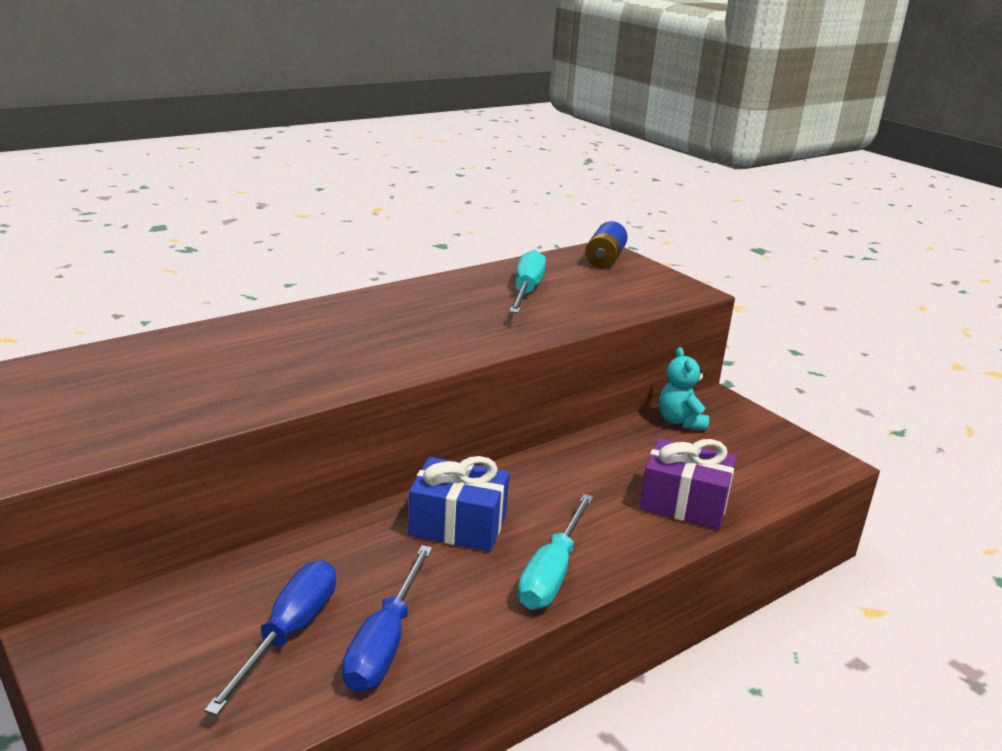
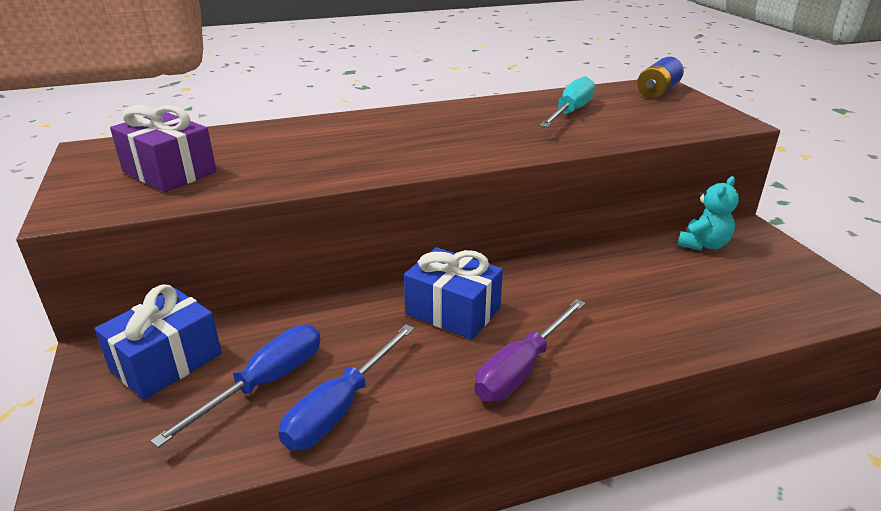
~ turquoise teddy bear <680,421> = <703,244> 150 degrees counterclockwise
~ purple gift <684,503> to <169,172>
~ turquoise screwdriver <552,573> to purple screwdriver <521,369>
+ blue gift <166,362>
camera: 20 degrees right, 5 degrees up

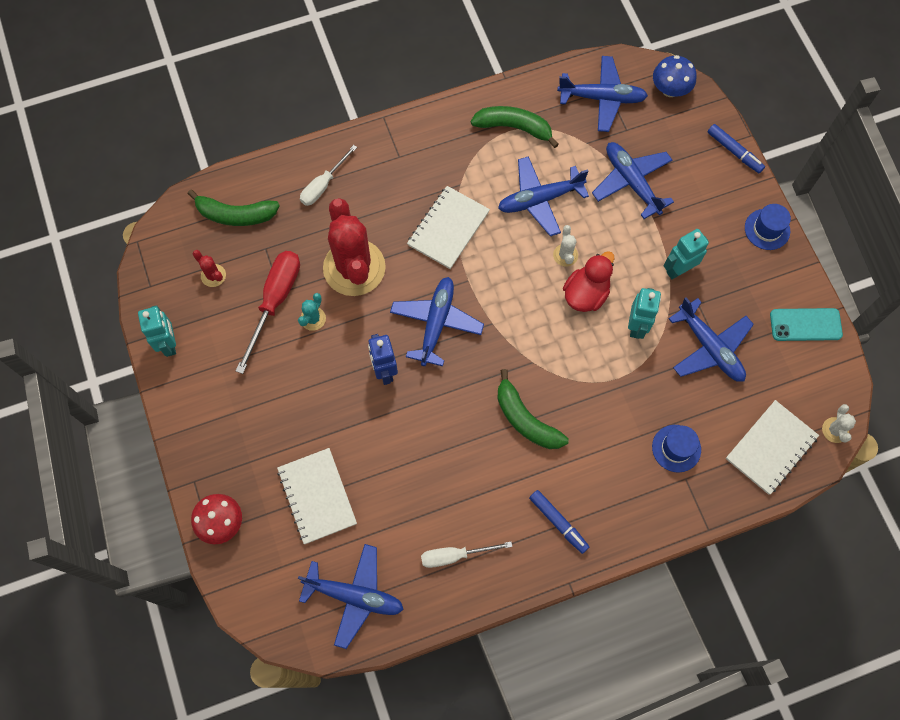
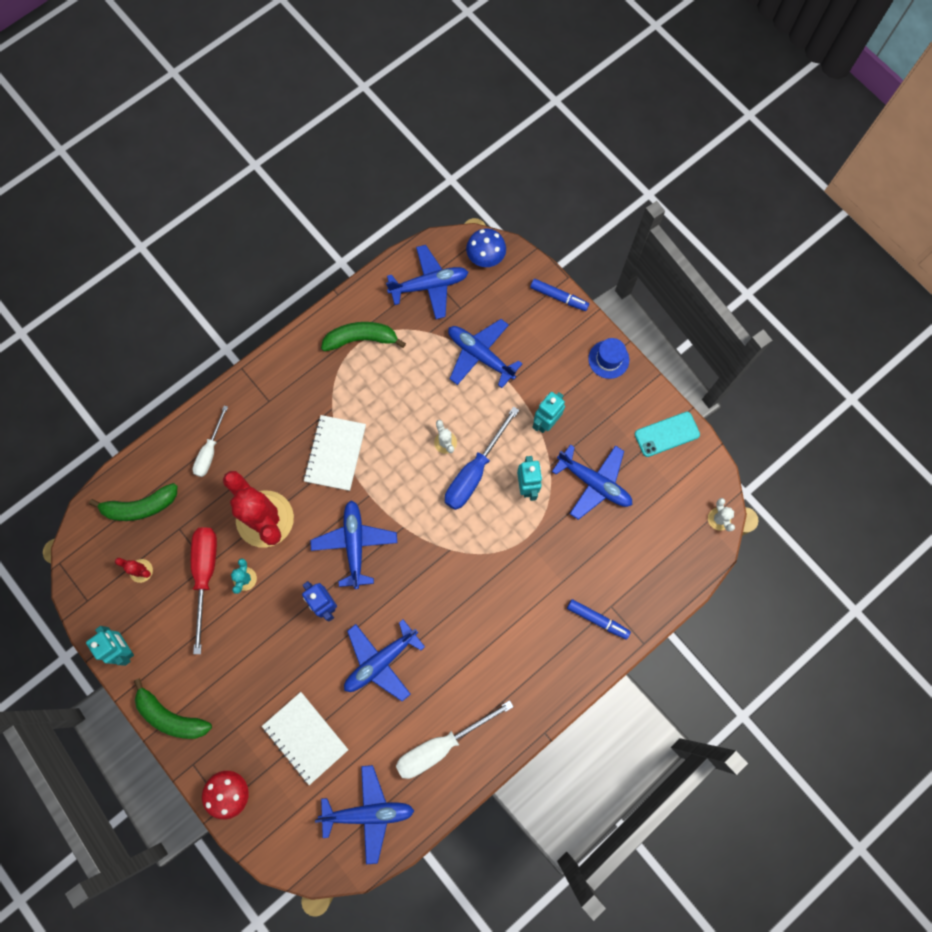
~ blue plane <539,200> to <381,661>
~ red duck <586,294> to blue screwdriver <474,472>
~ green banana <525,419> to <171,716>
- white notebook <770,448>
- blue hat <676,448>
~ blue marker <558,522> to <597,619>
~ white screwdriver <455,555> = <441,745> x1.58
camera: 20 degrees left, 5 degrees up

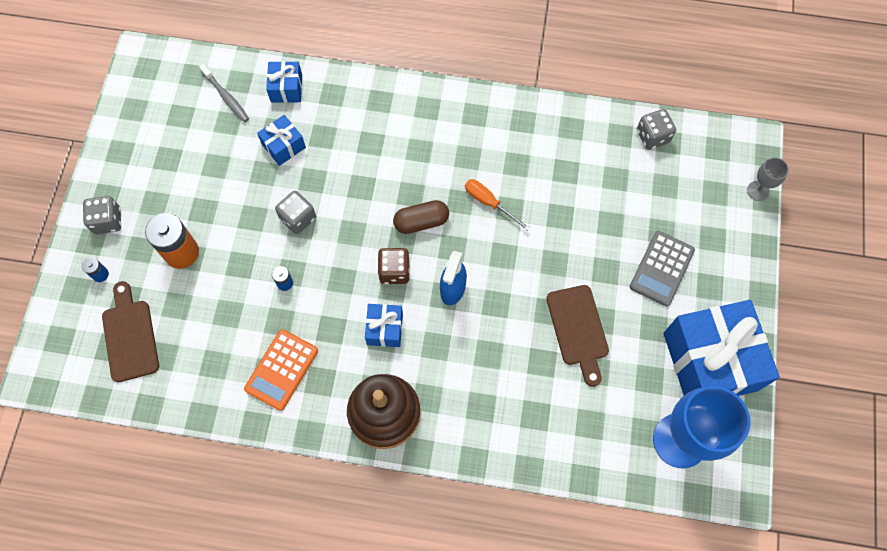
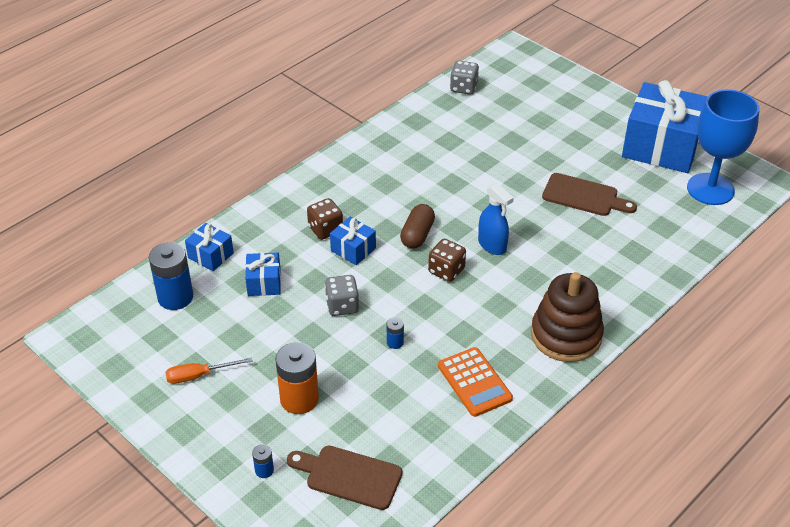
~ grey toothbrush <226,97> to blue battery <175,297>
- grey goblet <758,191>
~ orange screwdriver <489,203> to <199,375>
- grey dice <107,221>
- grey calculator <661,268>
~ blue gift <384,329> to <353,249>
+ brown dice <325,229>
camera: 55 degrees left, 25 degrees down

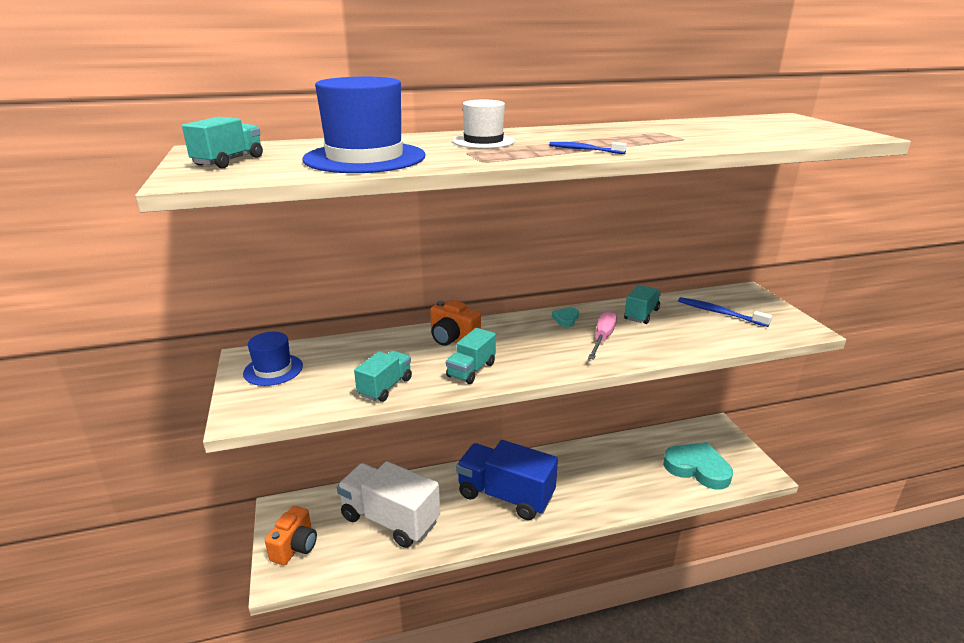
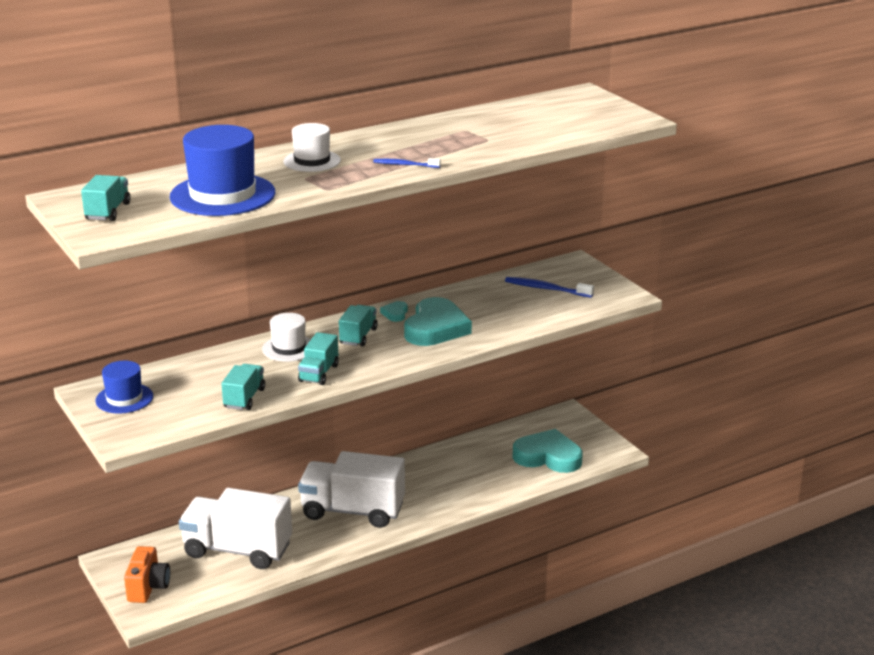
~ turquoise truck <641,314> to <358,336>
~ orange camera <453,340> to white hat <289,348>
~ pink screwdriver <602,338> to turquoise heart <435,328>
~ blue truck <505,495> to white truck <353,511>
camera: 15 degrees left, 0 degrees up

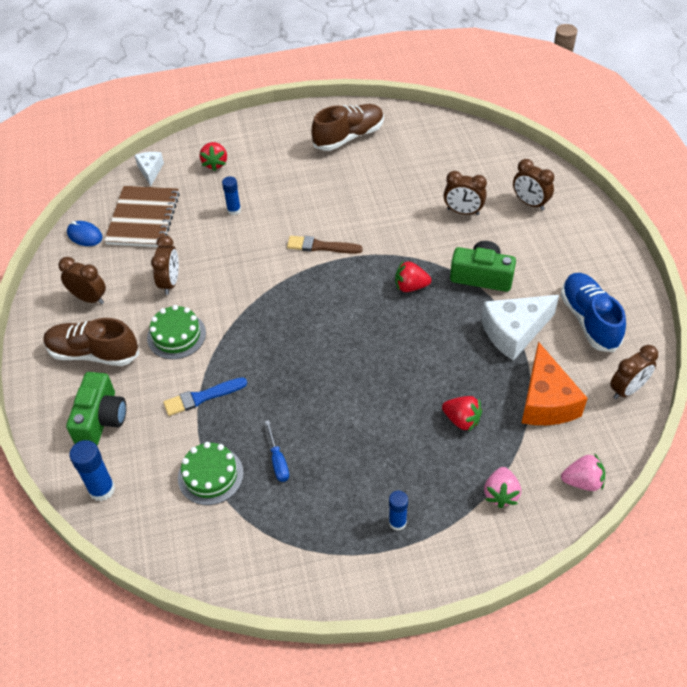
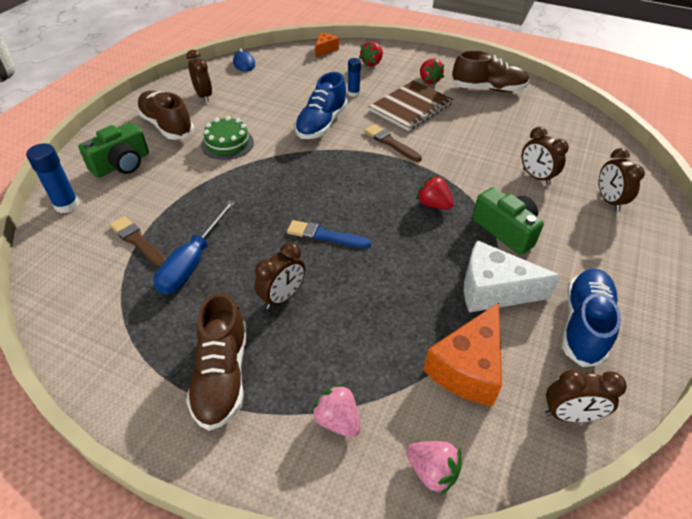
~ white cheese <150,171> to orange cheese <325,49>
~ brown notebook <143,218> to <411,107>
~ brown clock <170,282> to <282,297>
~ blue brush <202,397> to <325,236>
~ red strawberry <461,420> to <429,80>
~ blue screwdriver <278,461> = <192,263> x1.84
~ green cake <210,475> to brown brush <138,241>
~ pink strawberry <500,494> = <337,420> 90 degrees clockwise
~ blue glue stick <397,522> to brown shoe <222,375>
+ blue shoe <321,124>
camera: 35 degrees right, 5 degrees down

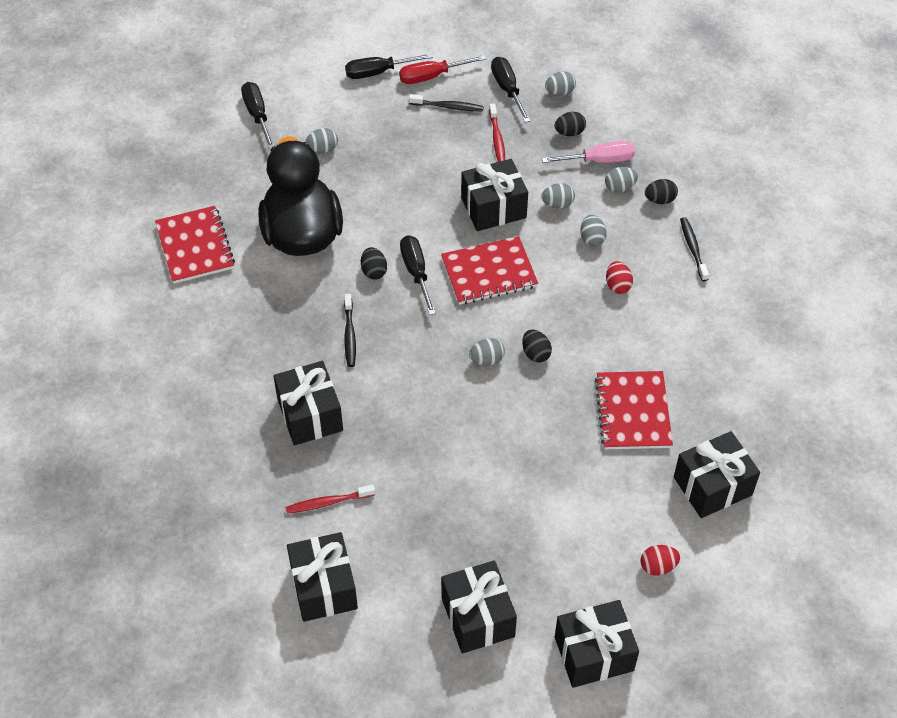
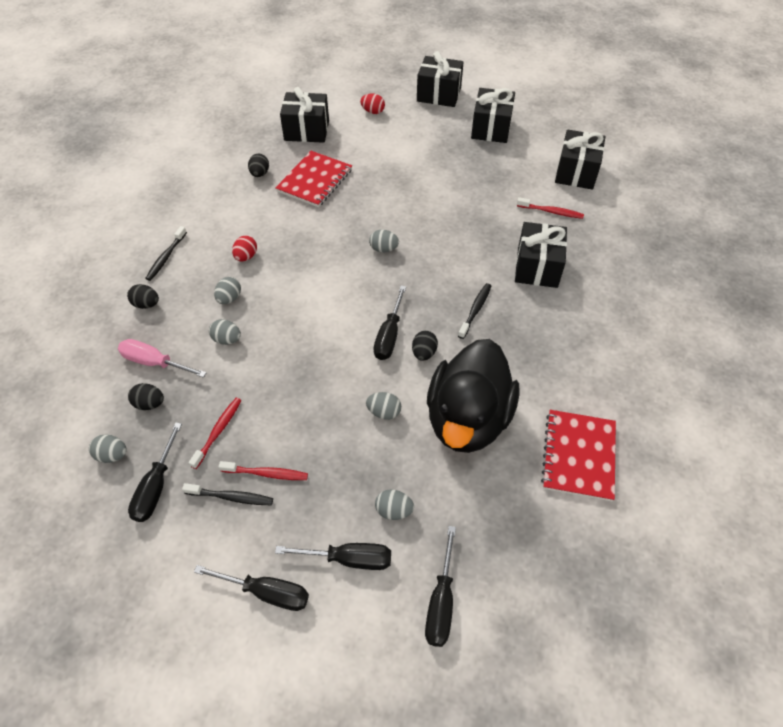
- red screwdriver <432,76>
~ black toothbrush <448,107> = <231,497> 150 degrees clockwise
- black gift <493,208>
~ grey egg <619,187> to <384,412>
- red notebook <489,273>
~ black egg <535,353> to <260,174>
+ red toothbrush <266,473>
+ black screwdriver <348,559>
camera: 150 degrees left, 0 degrees up

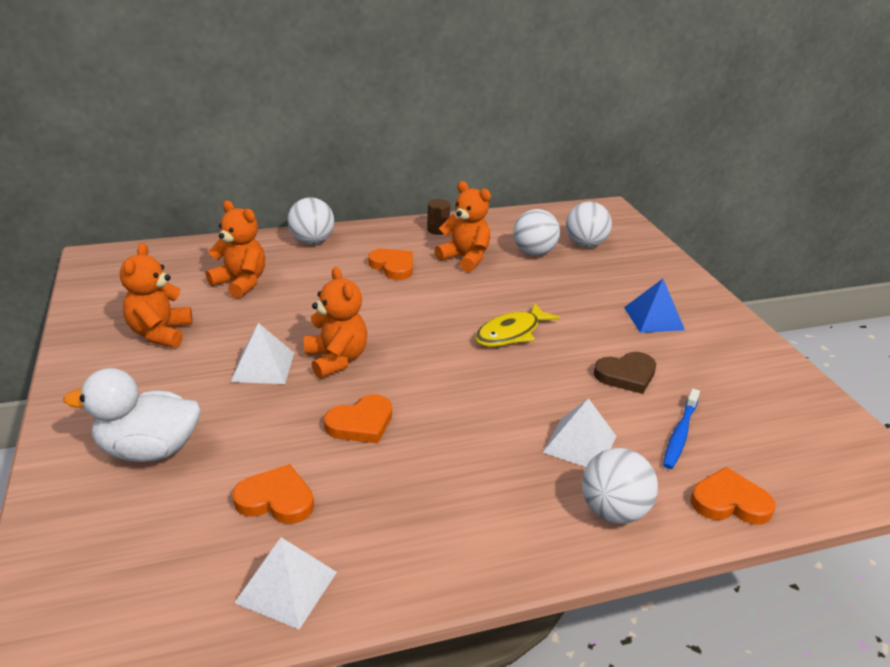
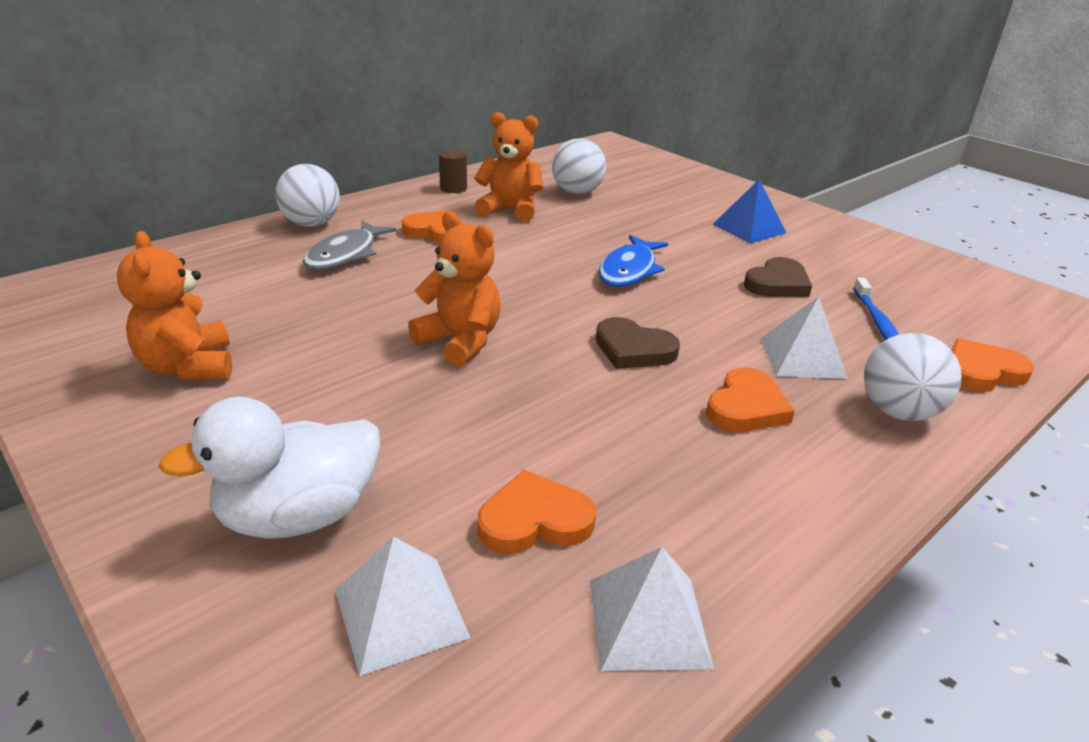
- orange teddy bear <241,283>
- white ball <585,244>
~ yellow fish <511,333> to blue fish <629,270>
~ white pyramid <263,366> to <400,613>
~ orange heart <361,423> to <746,407>
+ grey fish <345,254>
+ brown heart <633,349>
camera: 25 degrees left, 0 degrees up

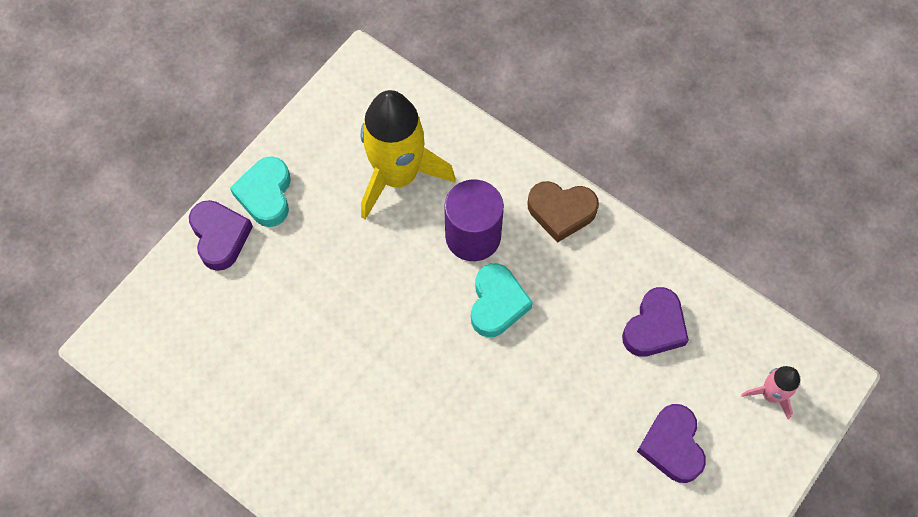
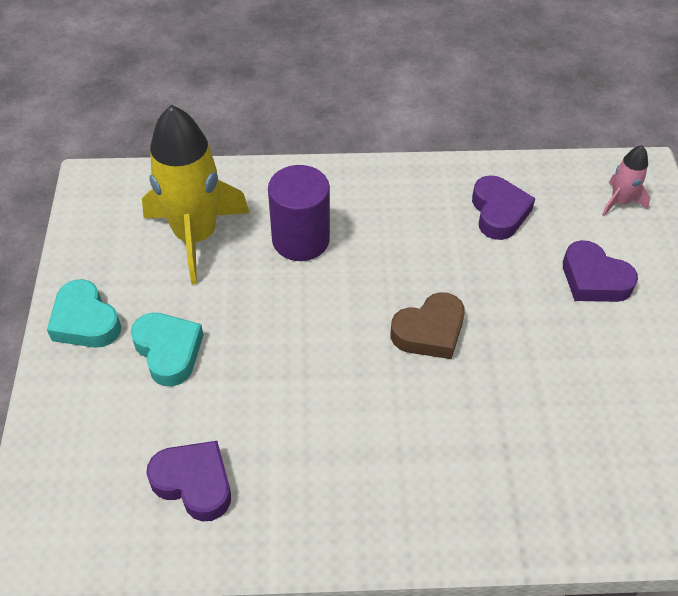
~ brown heart <561,212> to <429,331>
~ purple heart <220,237> to <194,483>
~ turquoise heart <497,303> to <168,351>
camera: 40 degrees left, 15 degrees down

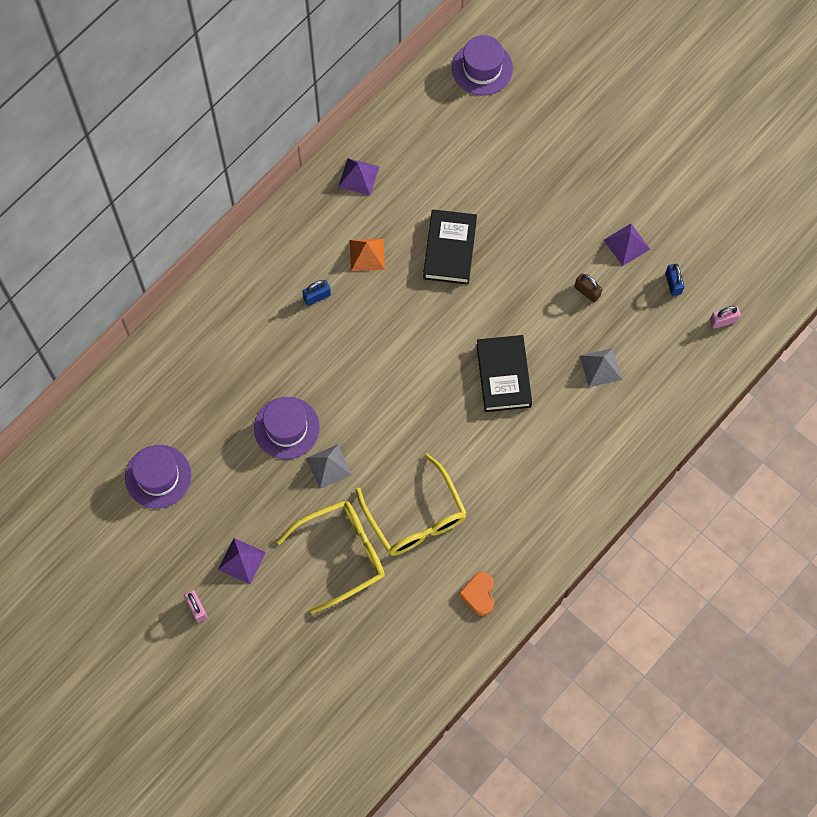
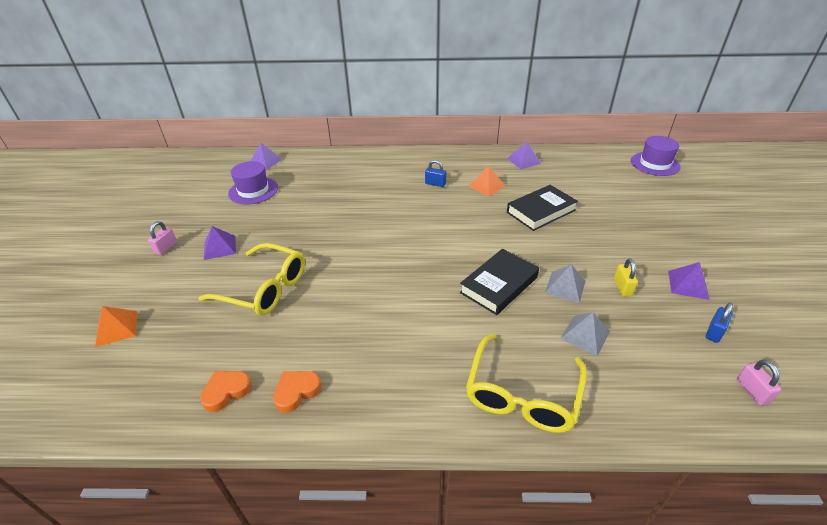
~ brown padlock <587,292> to yellow padlock <622,287>
~ pink padlock <723,321> = <752,391> 45 degrees clockwise
- purple hat <286,428>
~ grey pyramid <328,466> to <565,286>
~ yellow glasses <415,516> to <522,393>
+ purple pyramid <265,161>
+ orange pyramid <116,328>
+ orange heart <226,391>
camera: 50 degrees right, 30 degrees down

